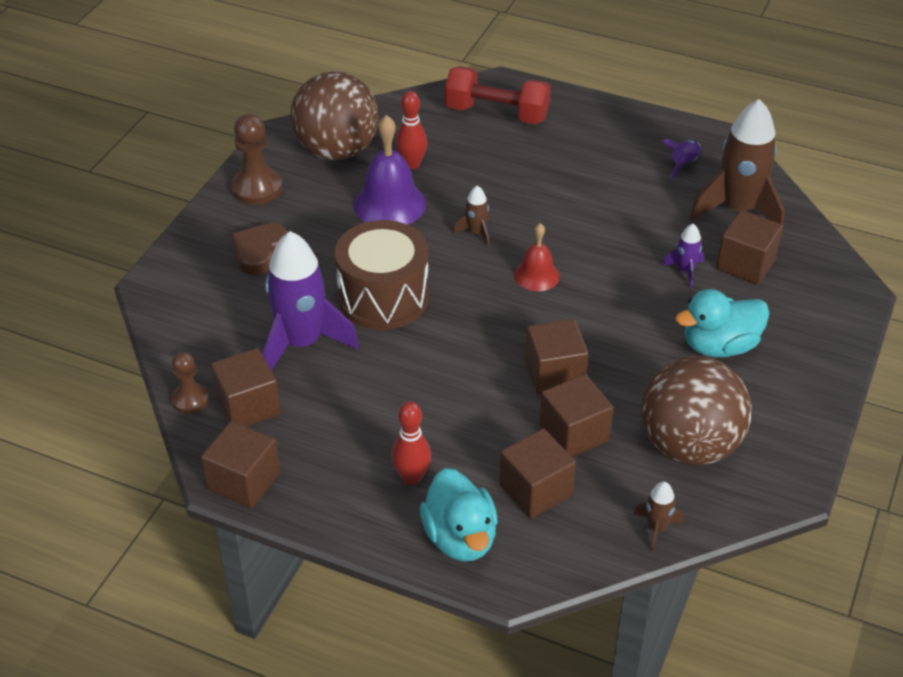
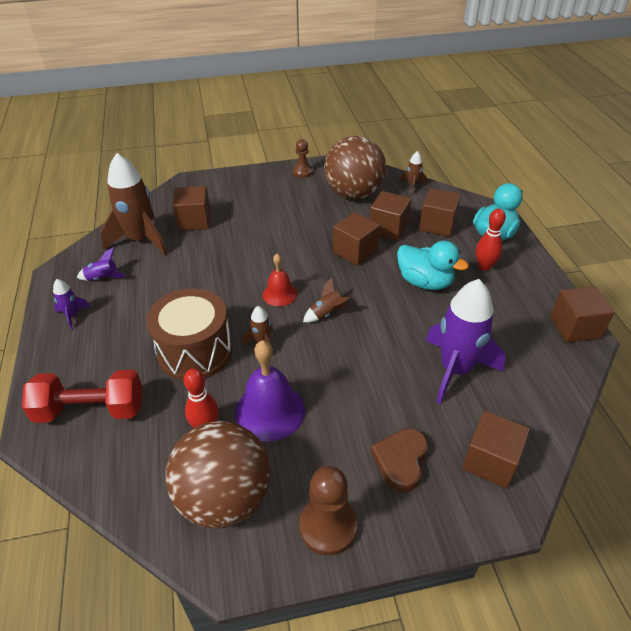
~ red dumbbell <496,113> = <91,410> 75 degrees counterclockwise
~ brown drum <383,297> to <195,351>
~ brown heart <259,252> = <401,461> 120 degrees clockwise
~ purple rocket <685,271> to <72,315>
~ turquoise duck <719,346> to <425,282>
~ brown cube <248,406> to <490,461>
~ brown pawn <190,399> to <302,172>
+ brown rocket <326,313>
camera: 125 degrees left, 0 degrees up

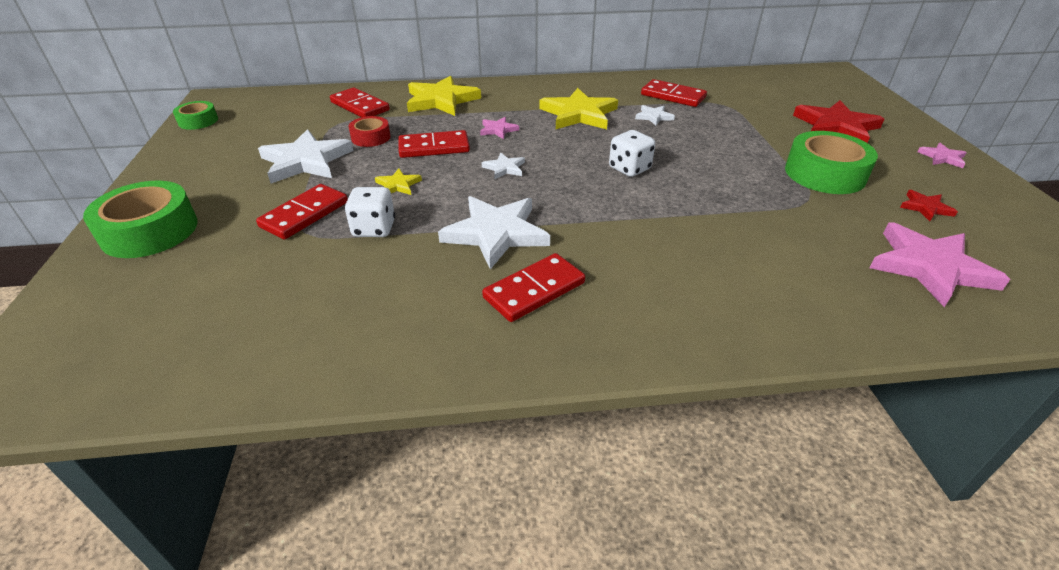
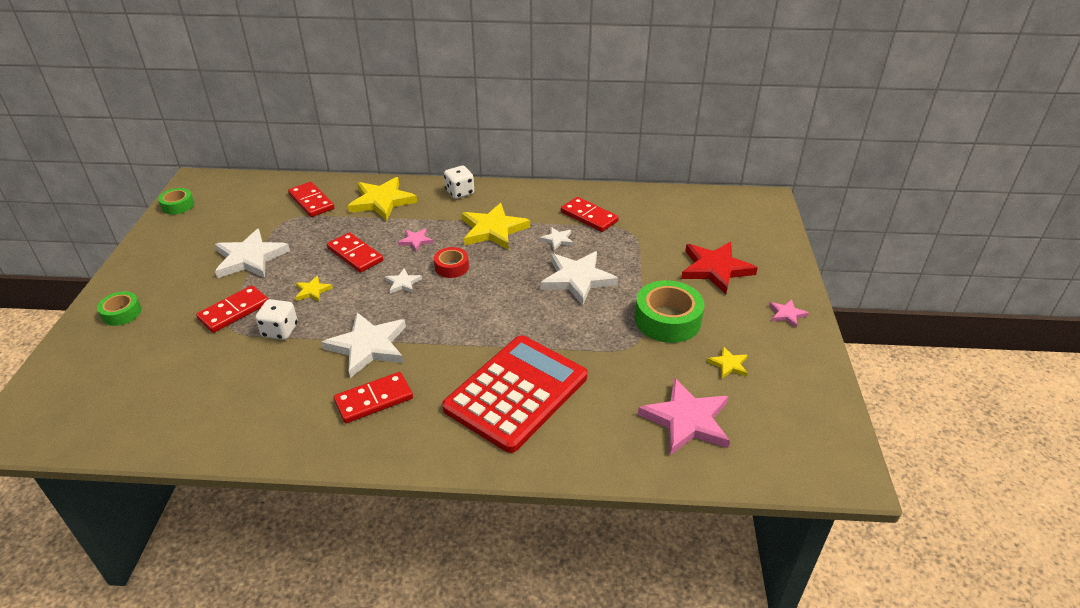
~ red tape <371,137> to <451,267>
~ red domino <434,147> = <355,255> 45 degrees clockwise
~ white dice <629,169> to <460,192>
~ green tape <150,231> = <122,313> x0.56
~ red star <925,207> to yellow star <728,364>
+ white star <577,279>
+ red calculator <516,393>
camera: 10 degrees right, 0 degrees up

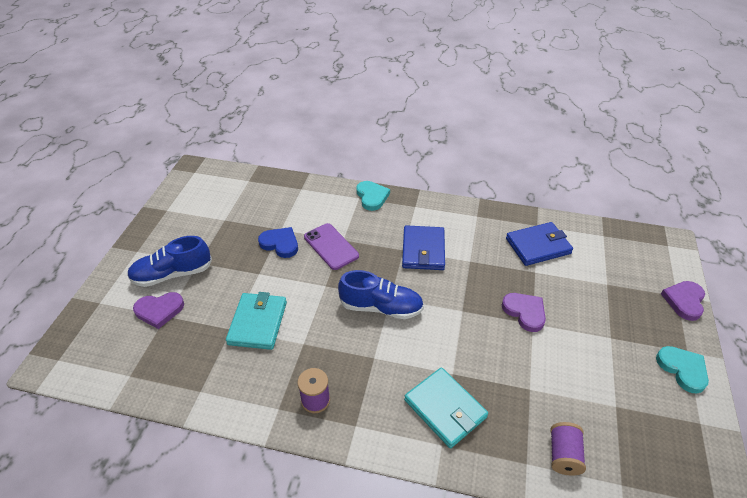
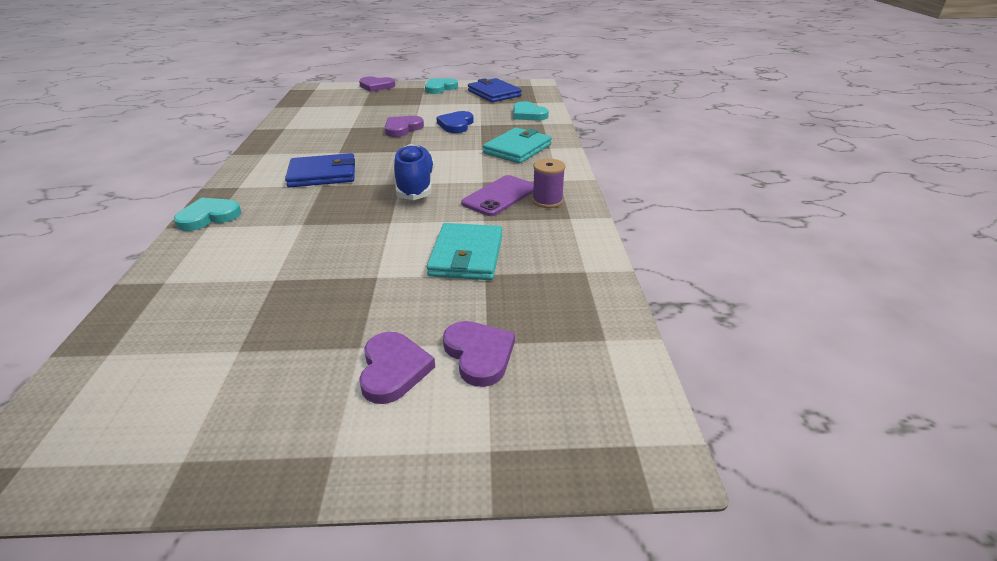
~ blue wallet <538,246> to <494,93>
~ purple phone <331,246> to <499,196>
~ blue heart <280,244> to <456,125>
~ blue shoe <172,274> to purple heart <393,369>
~ turquoise wallet <258,323> = <466,256> 75 degrees counterclockwise
~ purple spool <563,455> to turquoise heart <528,114>
camera: 105 degrees left, 10 degrees down

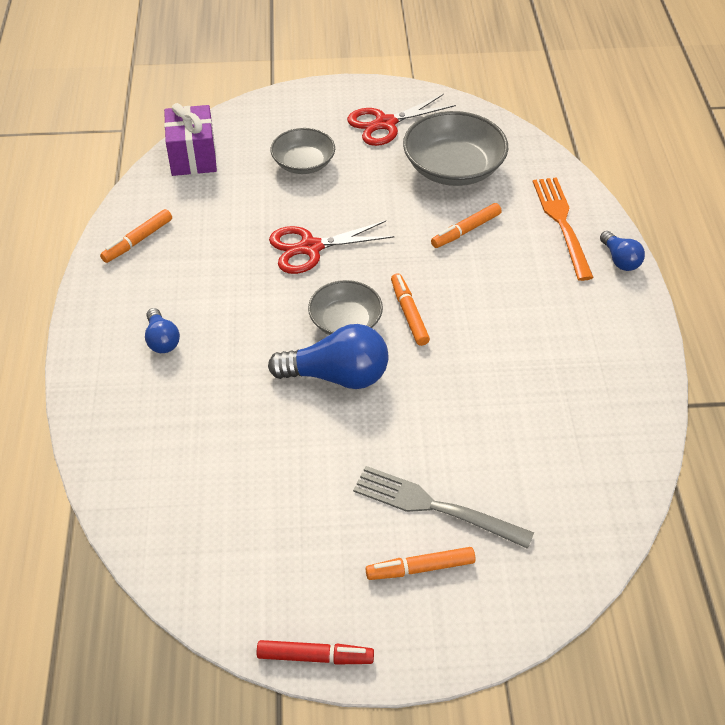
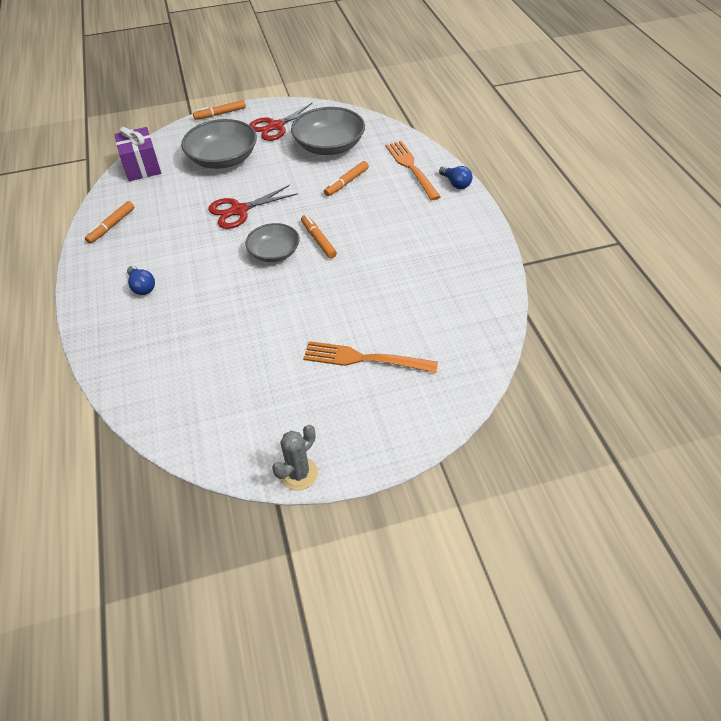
~ grey bowl <303,163> = <223,159> x1.60
- blue light bulb <337,376>
~ grey fork <434,507> to orange fork <363,359>
~ orange marker <421,568> to <220,114>
~ red marker <314,656> to grey cactus <298,474>
camera: 10 degrees left, 0 degrees up

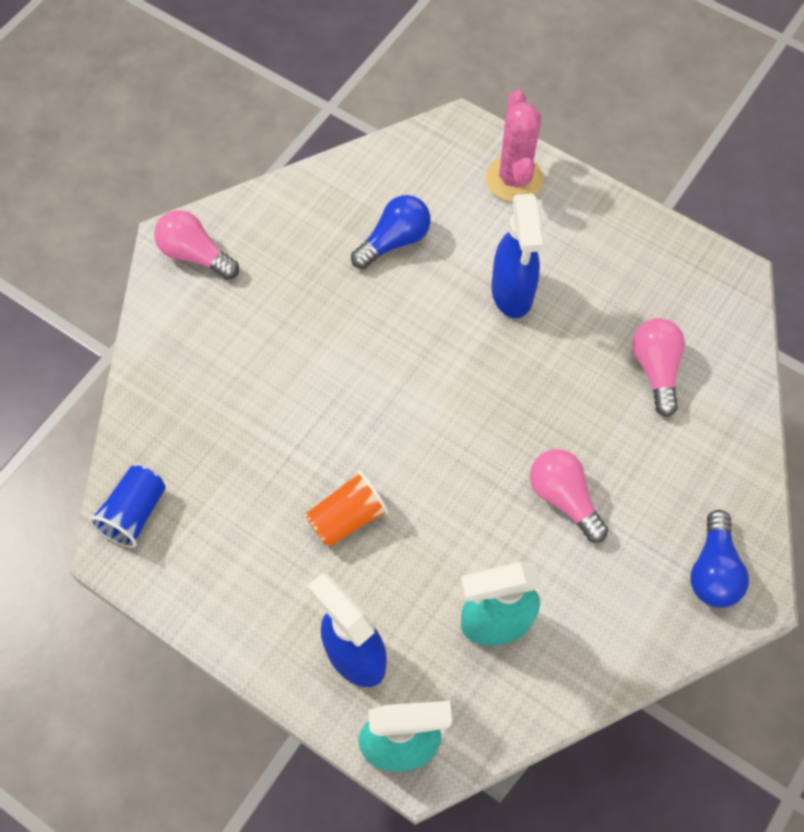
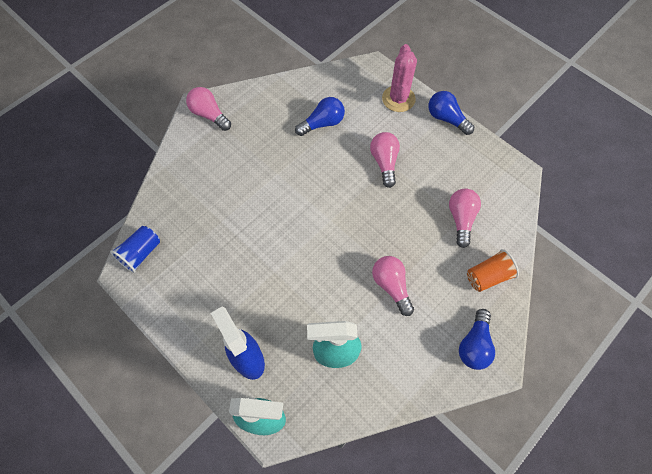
~ blue spray bottle <512,293> to pink light bulb <384,162>
~ orange cup <347,518> to <488,276>
+ blue light bulb <446,119>
camera: 10 degrees right, 0 degrees up

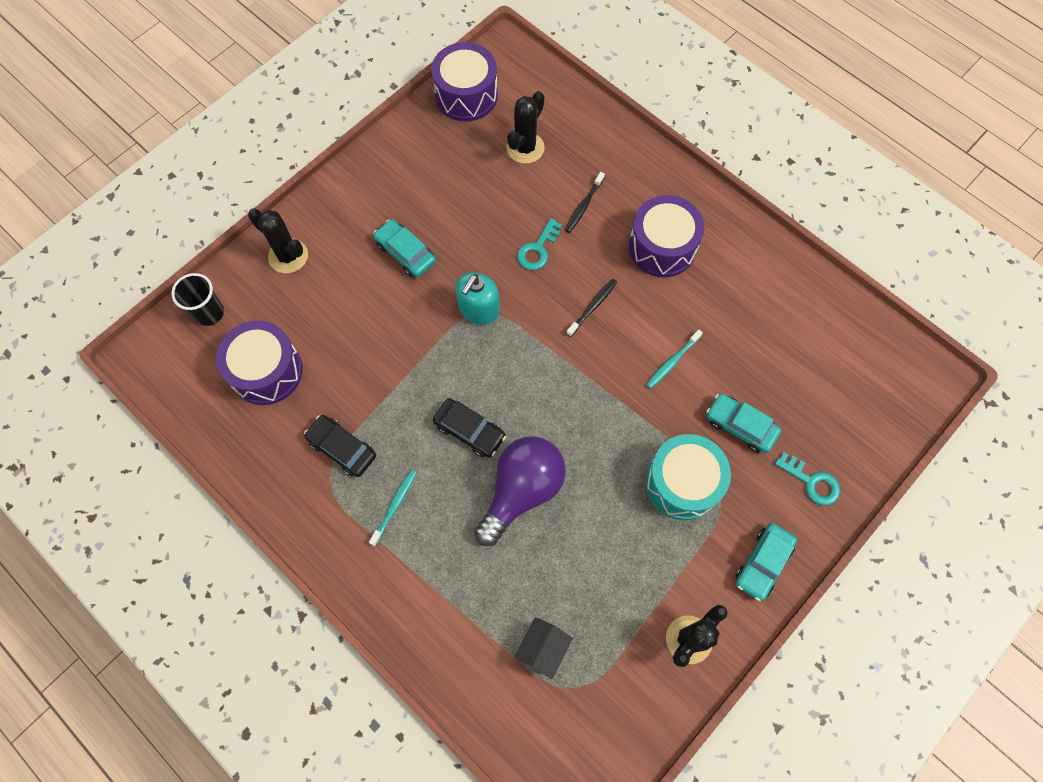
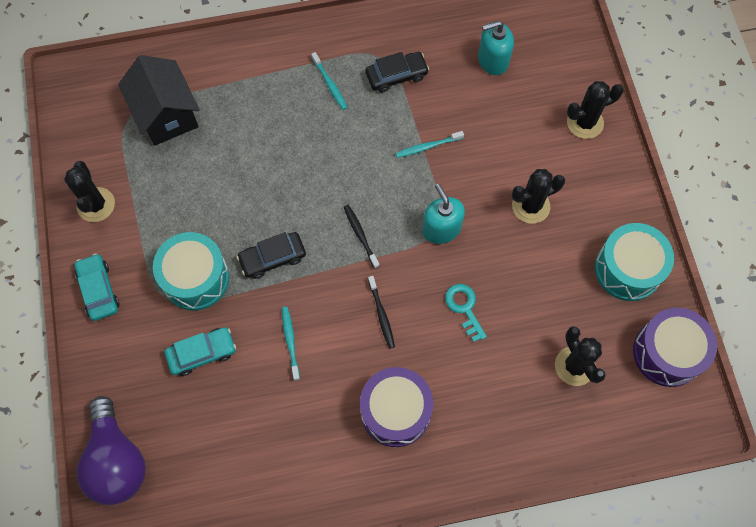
~ black toothbrush <584,205> to <360,235>
~ turquoise car <405,253> to black cactus <530,206>
- black cup <209,313>
~ purple drum <266,371> to turquoise soap dispenser <493,60>
~ black car <469,431> to <272,258>
~ purple light bulb <522,490> to <116,460>
- turquoise key <812,482>
~ black house <542,648> = <166,114> x1.82
+ turquoise toothbrush <428,147>
+ turquoise drum <628,269>
camera: 125 degrees right, 0 degrees up

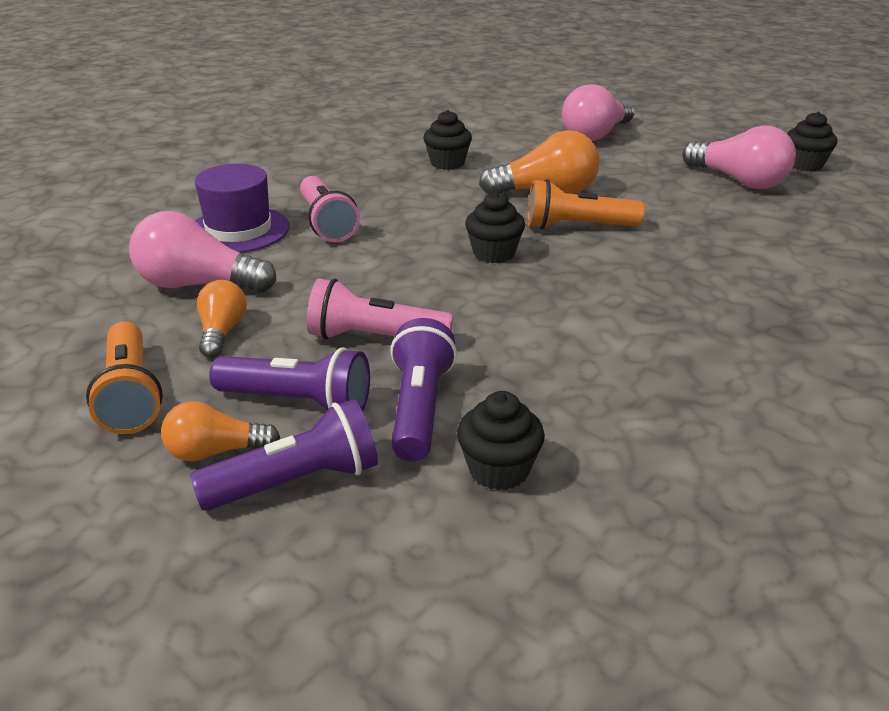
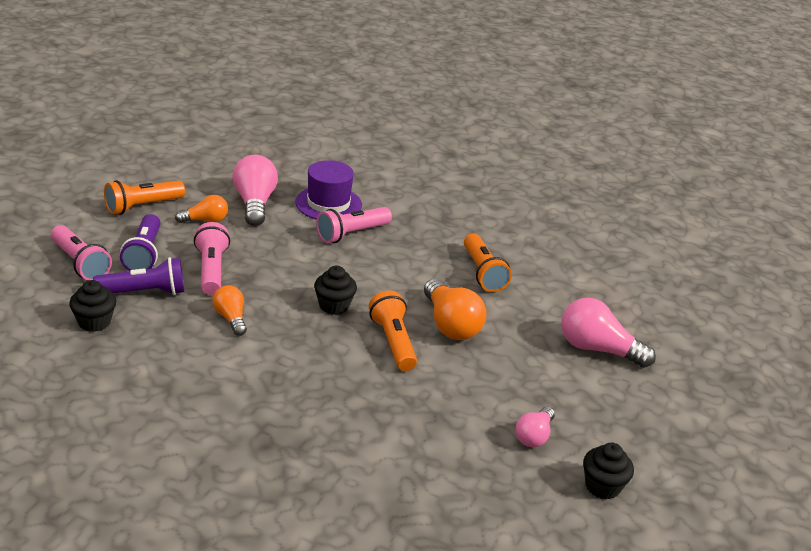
~ black cupcake <447,163> to orange flashlight <483,273>
~ pink light bulb <738,181> = <534,436> x0.59
~ purple flashlight <297,482> to pink flashlight <80,264>
~ orange light bulb <216,452> to <231,318>
camera: 70 degrees right, 0 degrees up

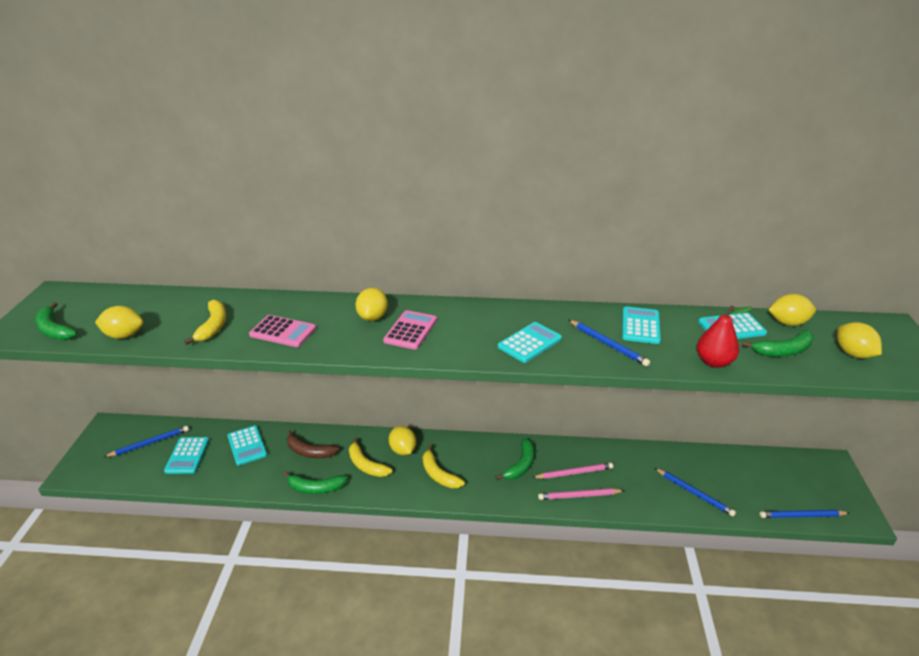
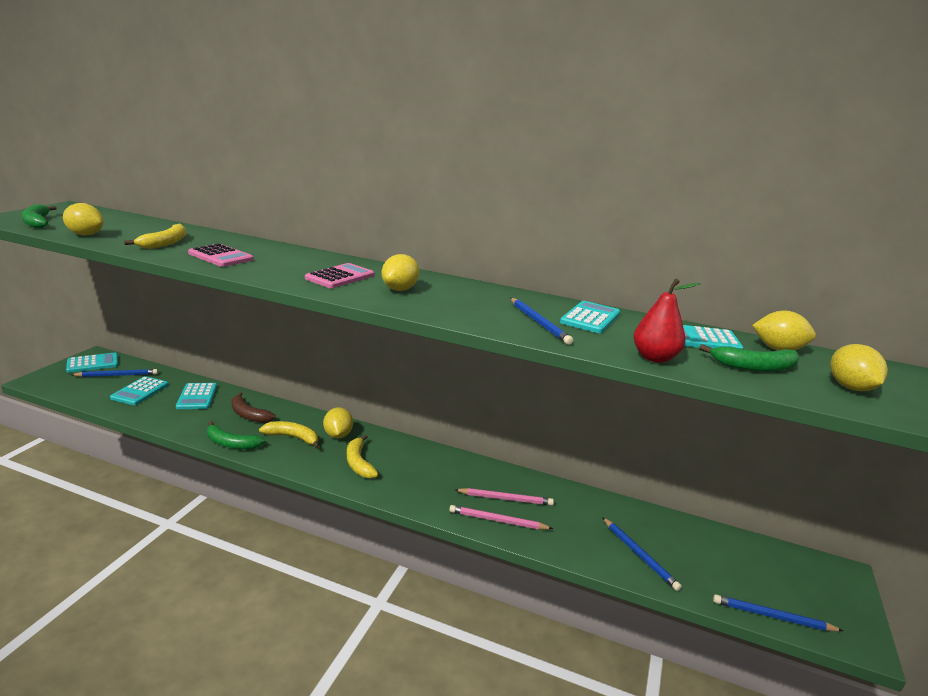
~ yellow lemon <372,317> to <400,289>
~ turquoise calculator <529,343> to <93,363>
~ yellow banana <366,465> = <293,438> 135 degrees clockwise
- green banana <521,465>
camera: 15 degrees right, 10 degrees down

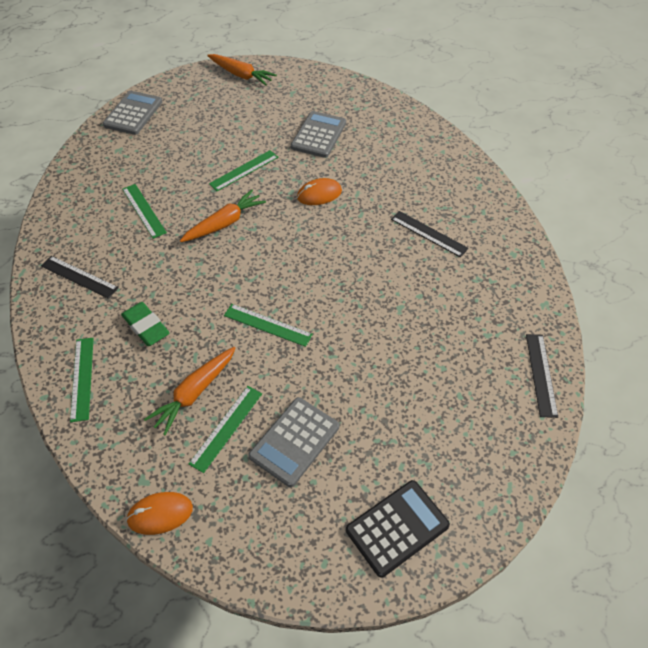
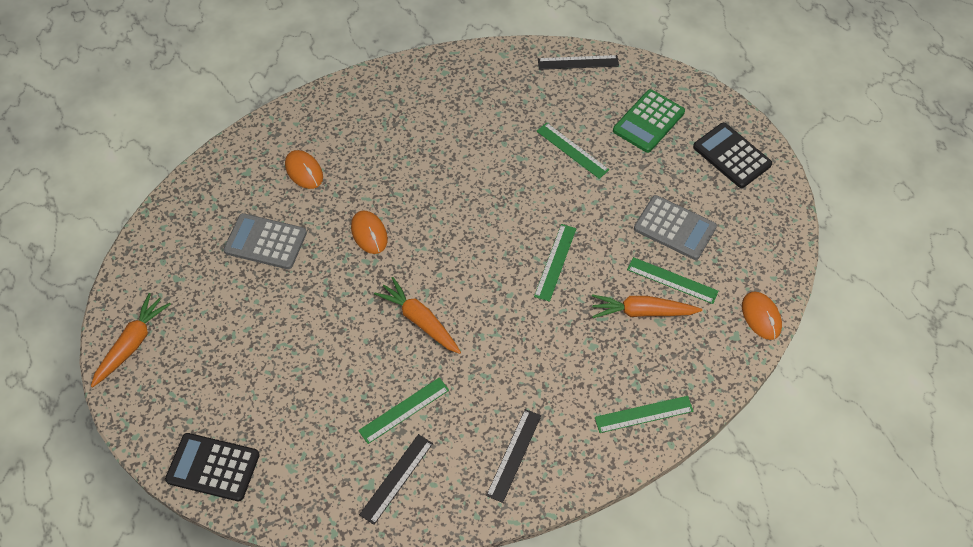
~ grey calculator <133,113> to black calculator <213,467>
~ green ruler <244,170> to <572,150>
~ black ruler <429,233> to <396,478>
- green eraser <146,326>
~ orange carrot <194,393> = <642,312> 150 degrees clockwise
+ green calculator <648,121>
+ orange mouse <304,171>
camera: 95 degrees left, 5 degrees up

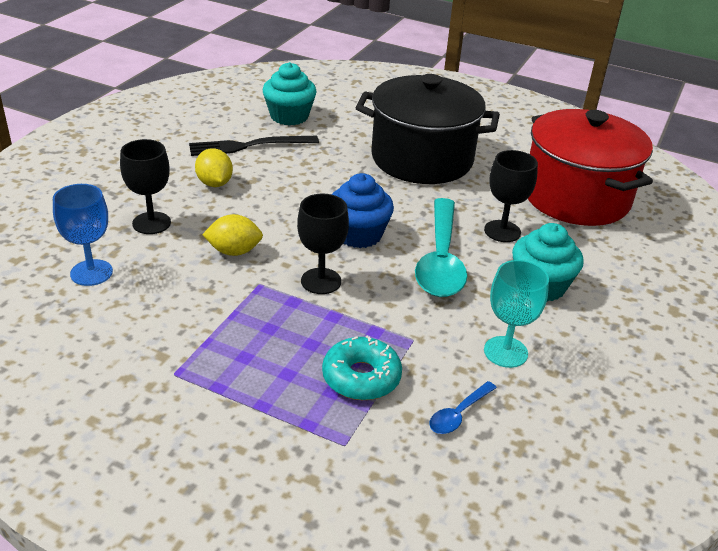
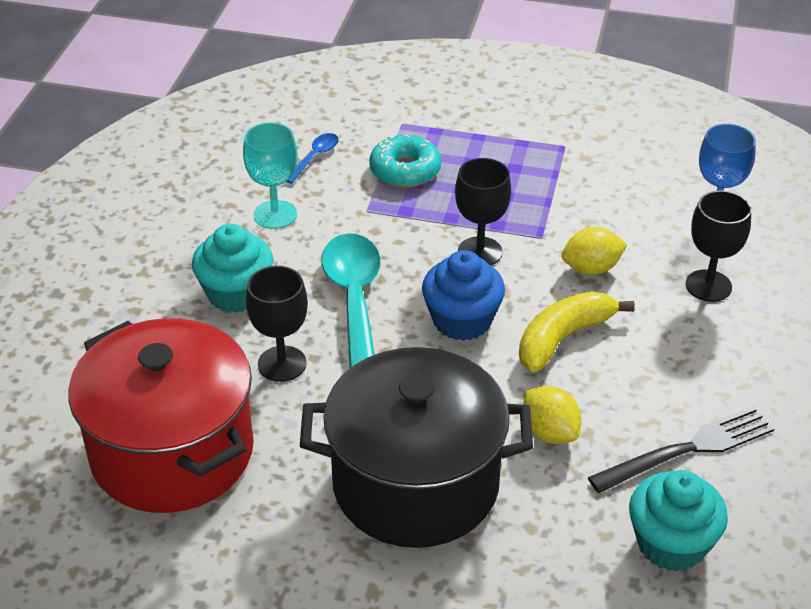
~ yellow lemon <214,183> to <549,432>
+ yellow banana <563,338>
camera: 170 degrees right, 5 degrees up

